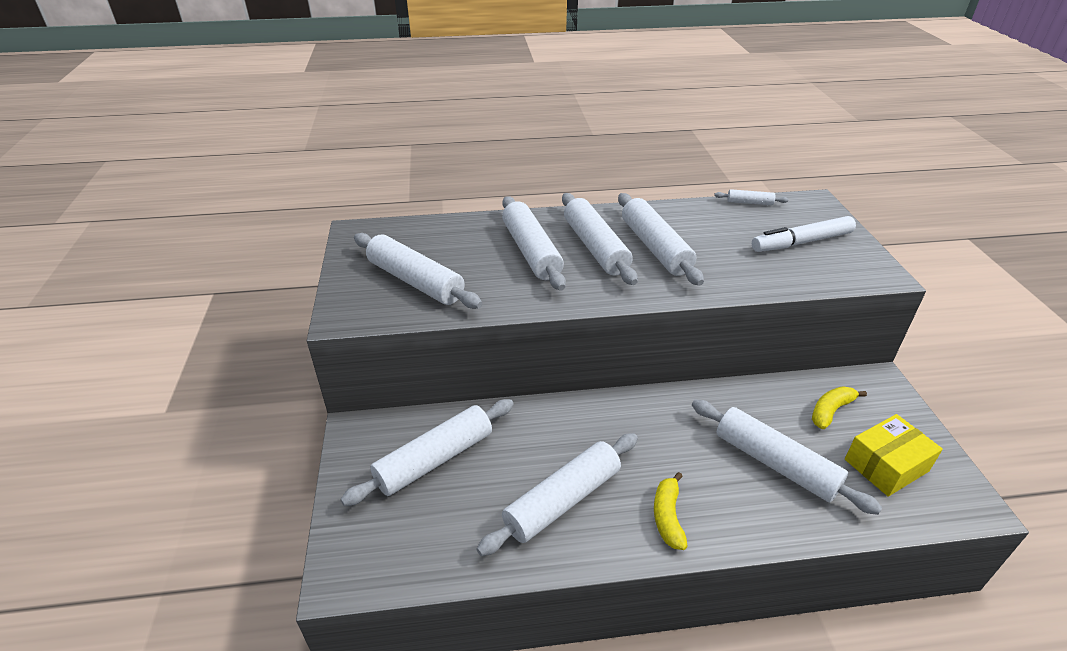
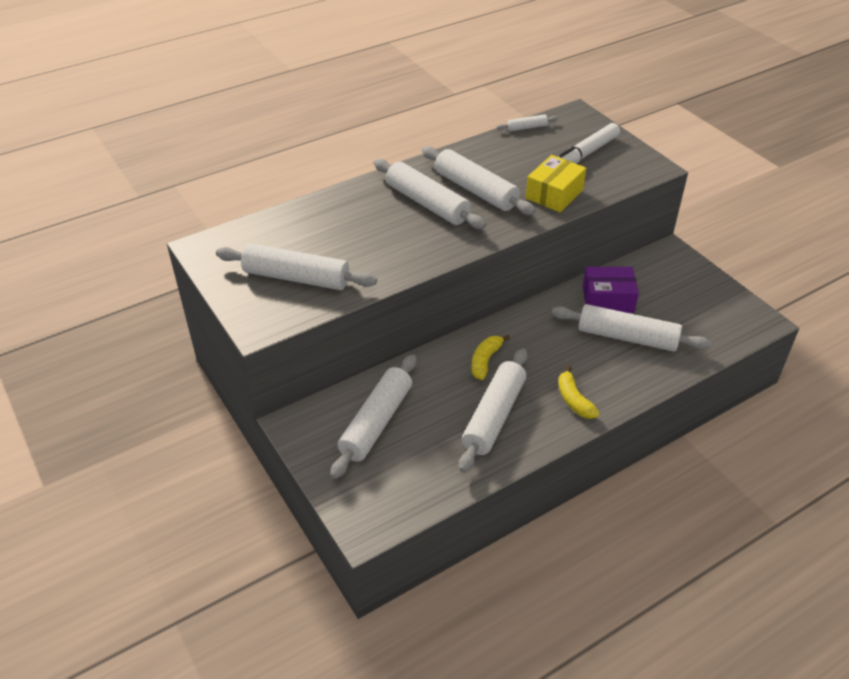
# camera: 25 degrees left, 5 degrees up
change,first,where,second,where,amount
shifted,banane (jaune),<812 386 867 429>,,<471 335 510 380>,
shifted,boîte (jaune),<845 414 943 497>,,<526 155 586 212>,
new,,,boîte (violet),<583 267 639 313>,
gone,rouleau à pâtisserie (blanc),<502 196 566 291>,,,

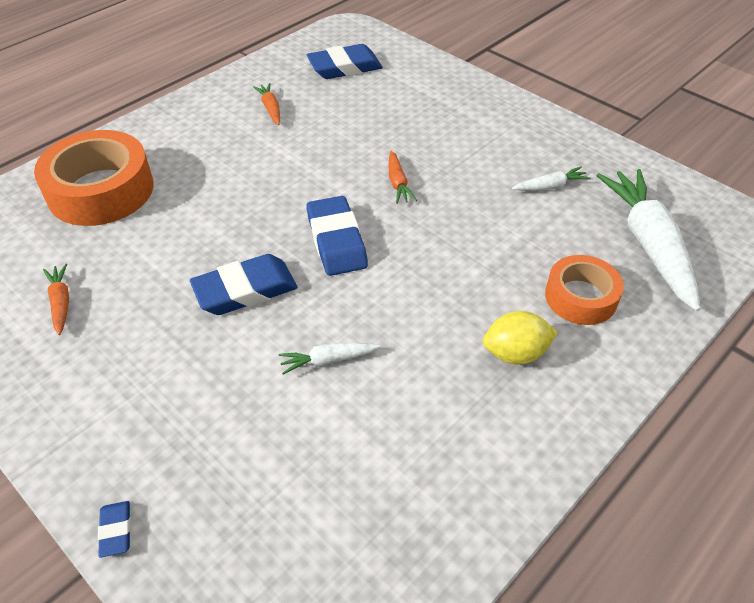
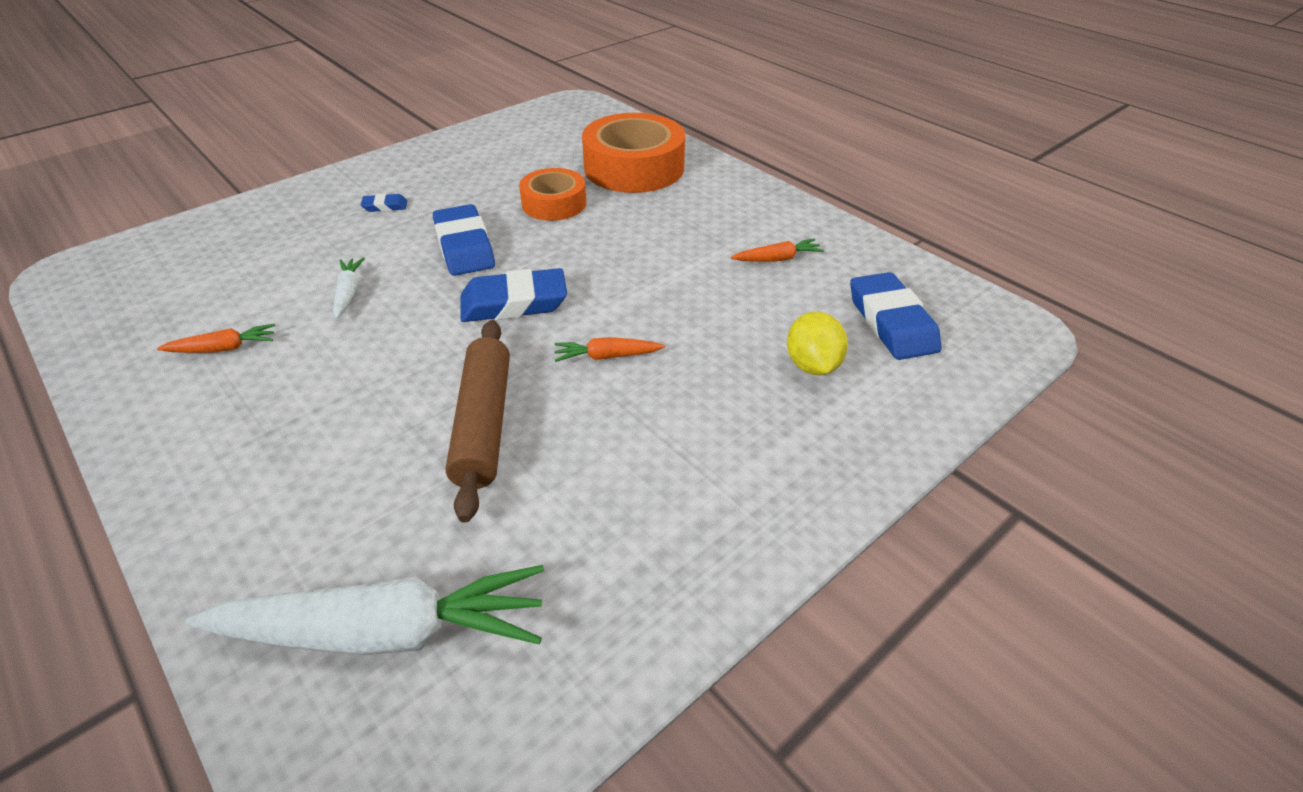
# camera: 95 degrees right, 5 degrees down
change,first,where,second,where,amount
shifted,carotte (orange),<43 264 69 335>,,<157 324 275 353>,
shifted,gomme (bleu),<98 501 131 558>,,<361 194 407 212>,
new,,,rouleau à pâtisserie (marron),<445 320 510 523>,
shifted,ruban adhésif (orange),<545 255 624 325>,,<519 168 586 221>,
shifted,citron (jaune),<483 311 558 365>,,<787 311 848 375>,
gone,carotte (blanc),<512 167 591 191>,,,

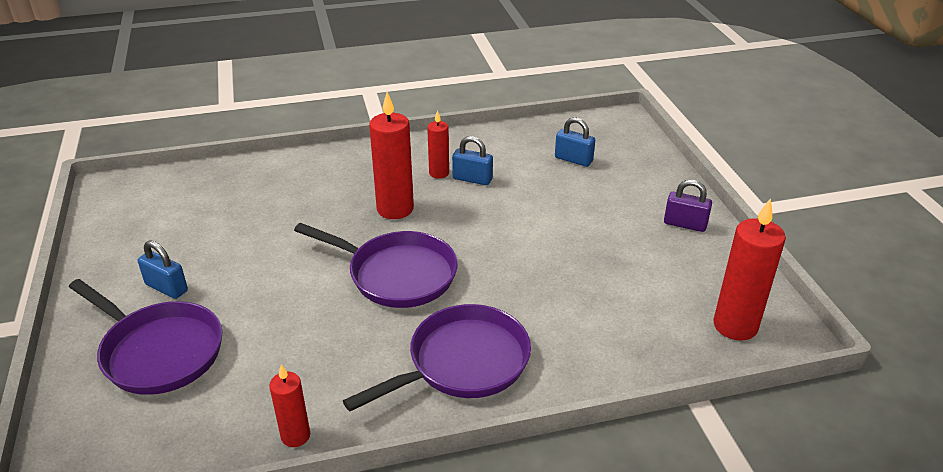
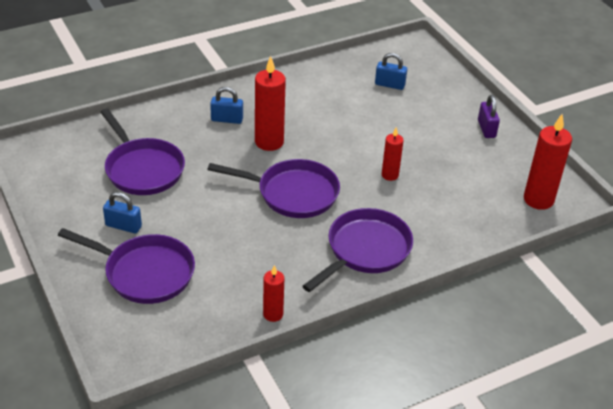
# camera: 15 degrees left, 5 degrees up
change,first,where,second,where,amount
new,,,poêle (violet),<100 109 185 195>,
shifted,cadenas (bleu),<452 136 493 185>,,<210 87 243 124>,
shifted,bougie (rouge),<427 110 449 179>,,<382 127 404 181>,
rotated,cadenas (violet),<664 180 712 232>,,<478 95 500 138>,75 degrees clockwise

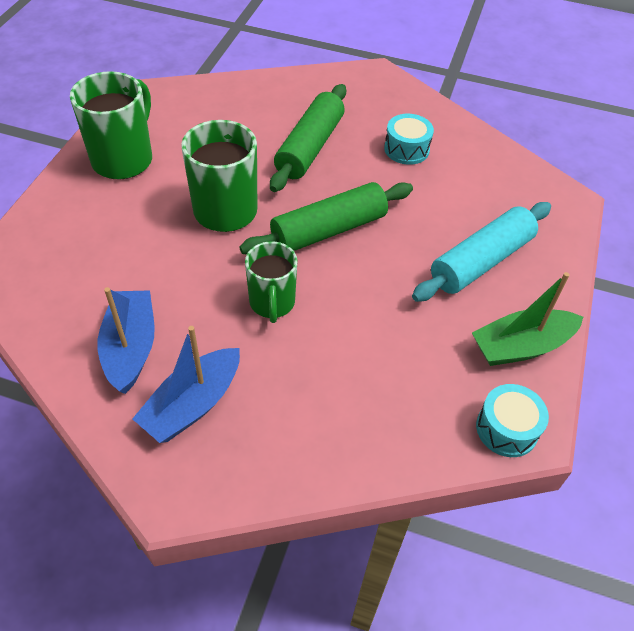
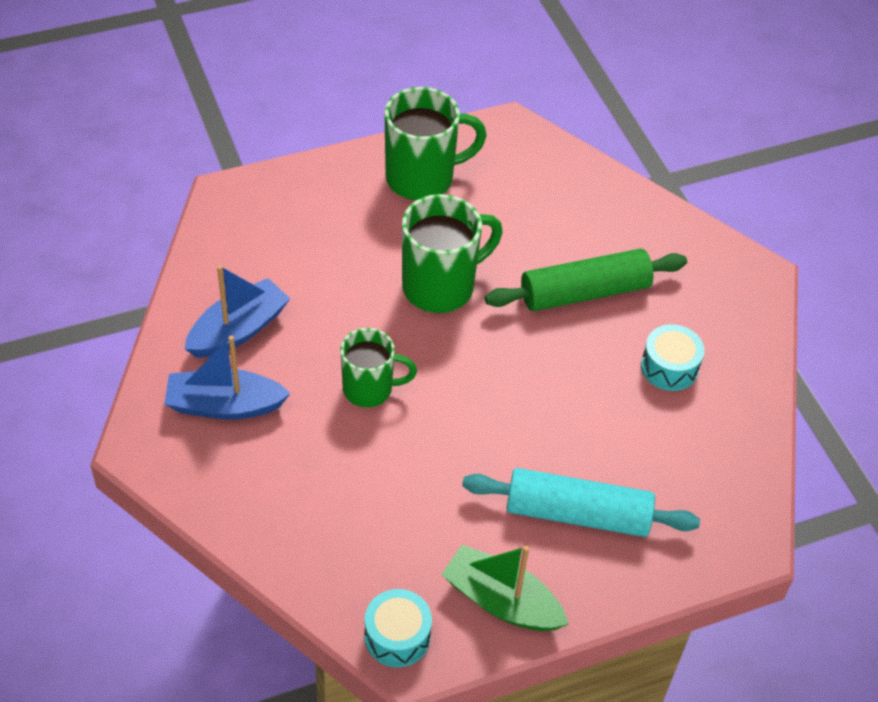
# camera: 50 degrees right, 0 degrees up
change,first,where,second,where,amount
rotated,tasse (vert),<245 241 298 323>,,<340 328 417 407>,135 degrees counterclockwise
gone,rouleau à pâtisserie (vert),<239 182 413 255>,,,

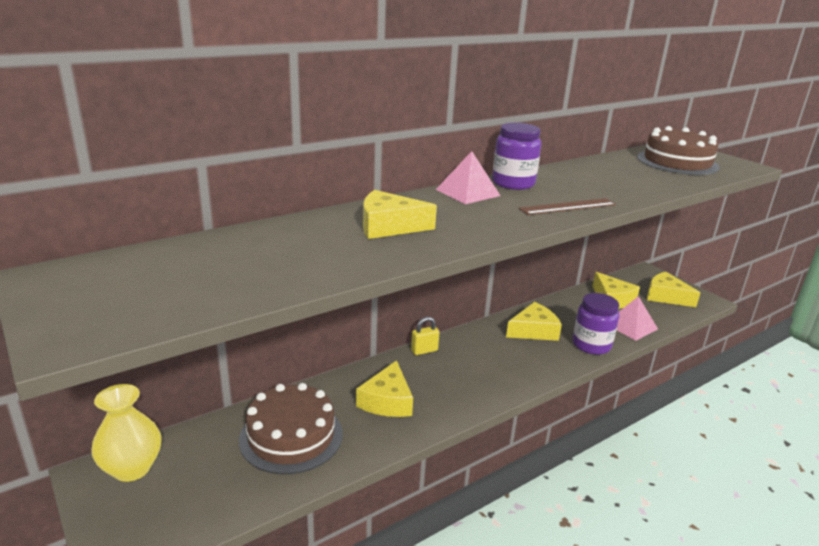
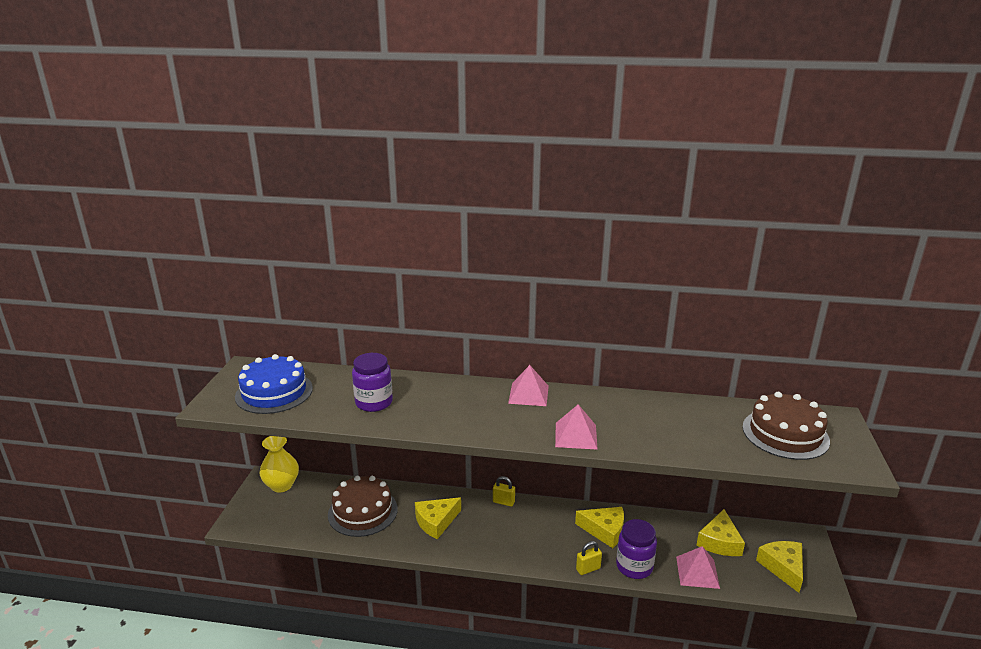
# camera: 45 degrees right, 0 degrees up
change,first,where,second,where,amount
new,,,gâteau (bleu),<235 354 313 414>,
shifted,bocal (violet),<492 123 541 190>,,<352 353 393 412>,
swapped,règle (marron),<519 198 616 215>,pyramide (rose),<555 404 598 450>,
new,,,cadenas (jaune),<576 541 602 575>,
gone,fromage (jaune),<363 190 437 239>,,,

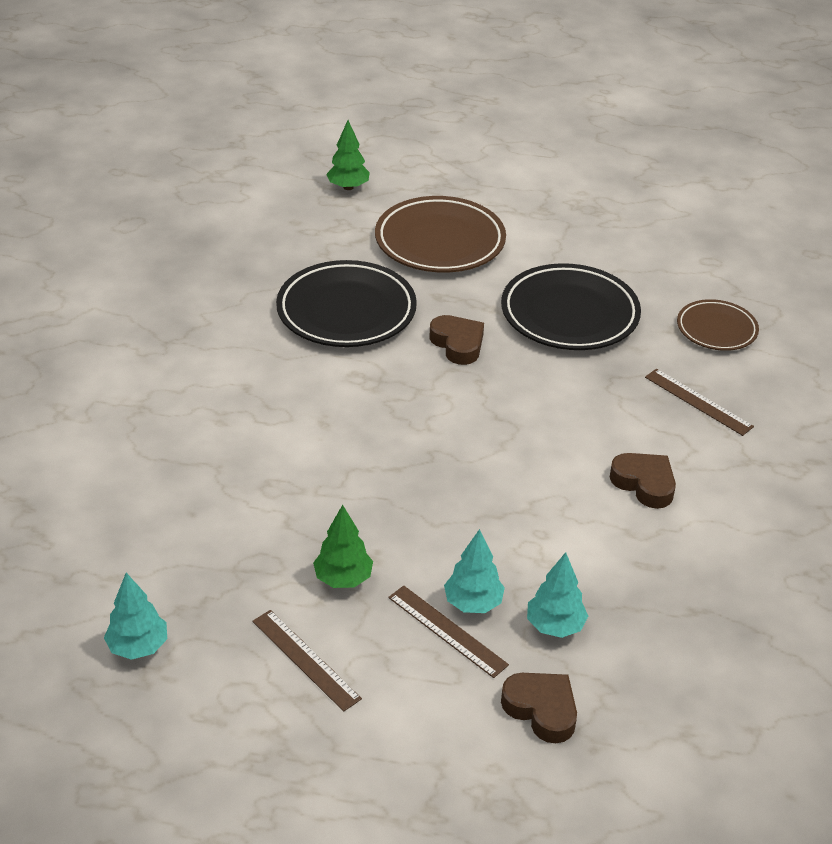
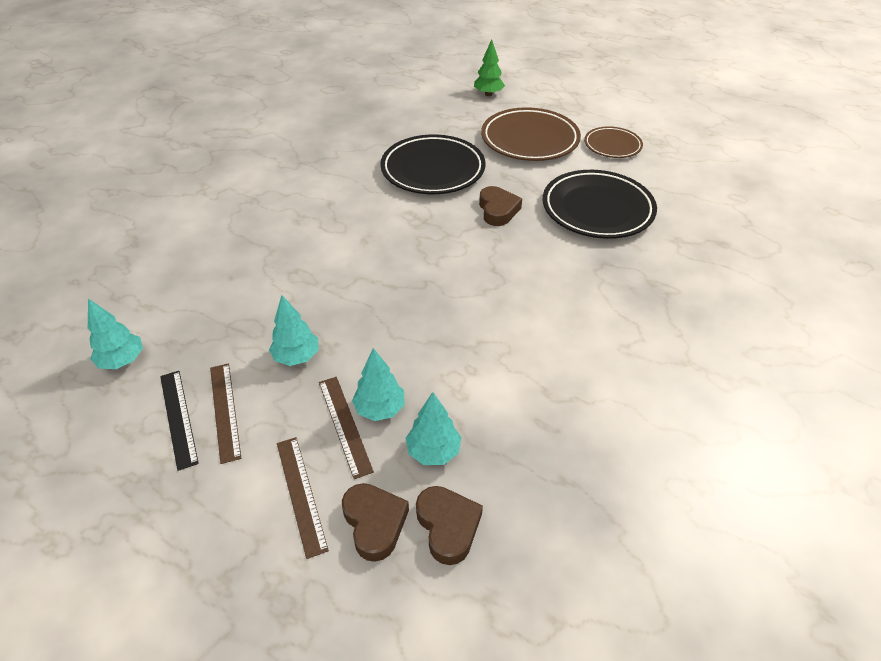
# camera: 25 degrees right, 5 degrees up
change,first,where,second,where,amount
new,,,règle (noir),<160 371 199 471>,
repainted,arbre (vert),<313 505 373 588>,arbre (turquoise),<269 295 319 366>,
shifted,règle (marron),<645 369 754 436>,,<277 437 329 559>,
shifted,cœur (marron),<610 453 676 509>,,<416 486 483 565>,
shifted,assiette (marron),<677 299 759 351>,,<584 126 643 158>,

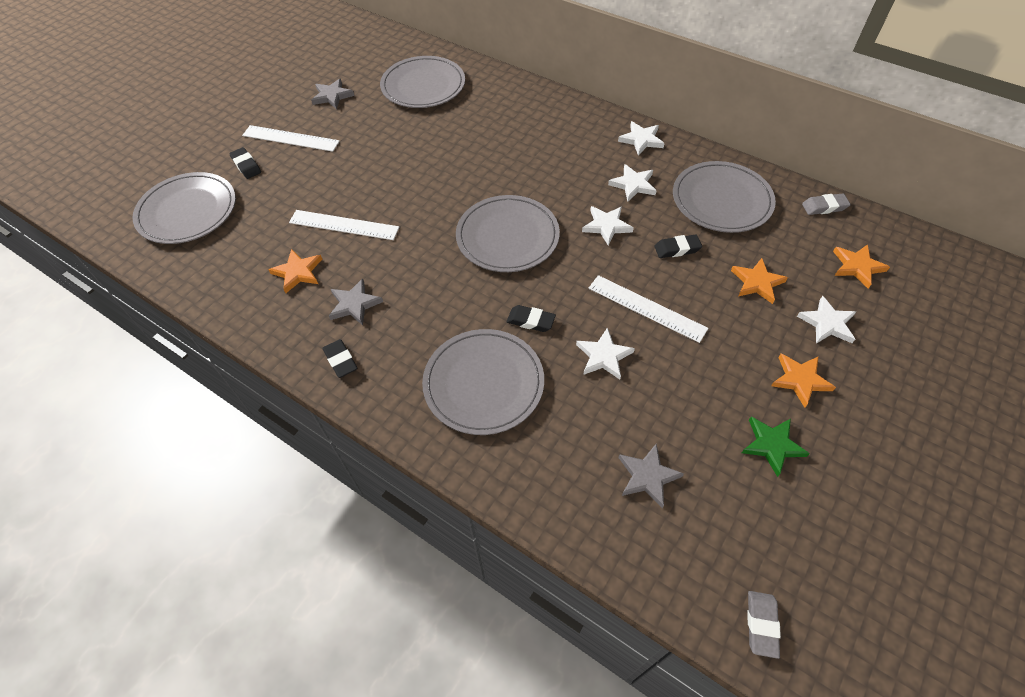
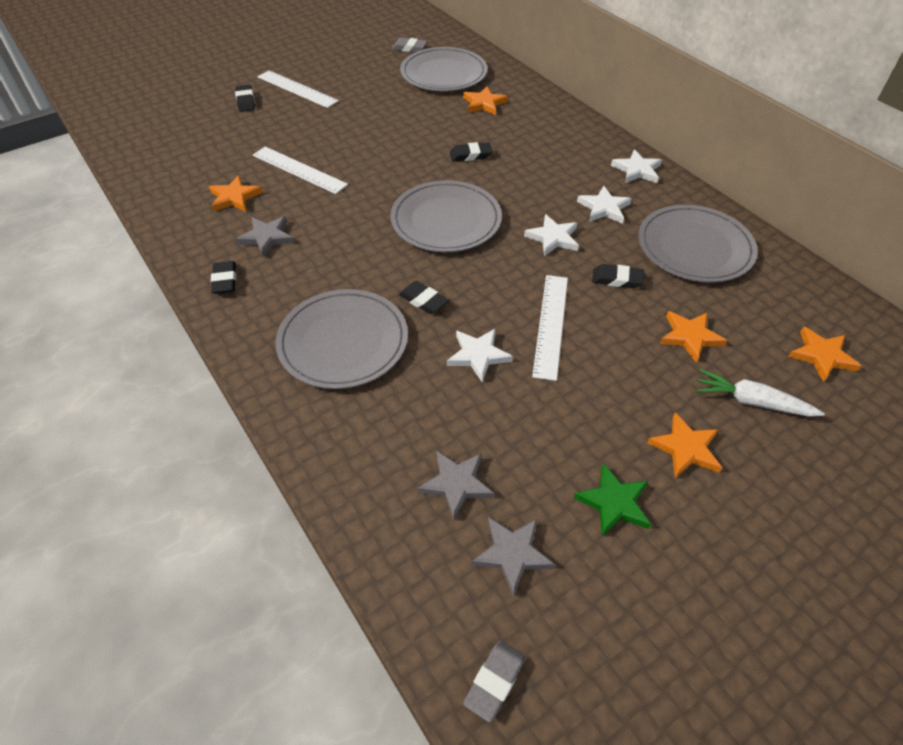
# camera: 20 degrees right, 5 degrees down
change,first,where,second,where,amount
shifted,gomme (gris),<802 193 851 215>,,<392 38 427 52>,
new,,,gomme (noir),<450 142 492 162>,
new,,,étoile (orange),<463 86 508 115>,
shifted,étoile (gris),<311 79 355 109>,,<472 517 555 596>,
rotated,règle (blanc),<588 275 708 343>,,<532 275 568 381>,45 degrees clockwise
swapped,étoile (blanc),<797 296 856 344>,carotte (blanc),<696 369 825 417>,
gone,assiette (gris),<132 172 236 244>,,,

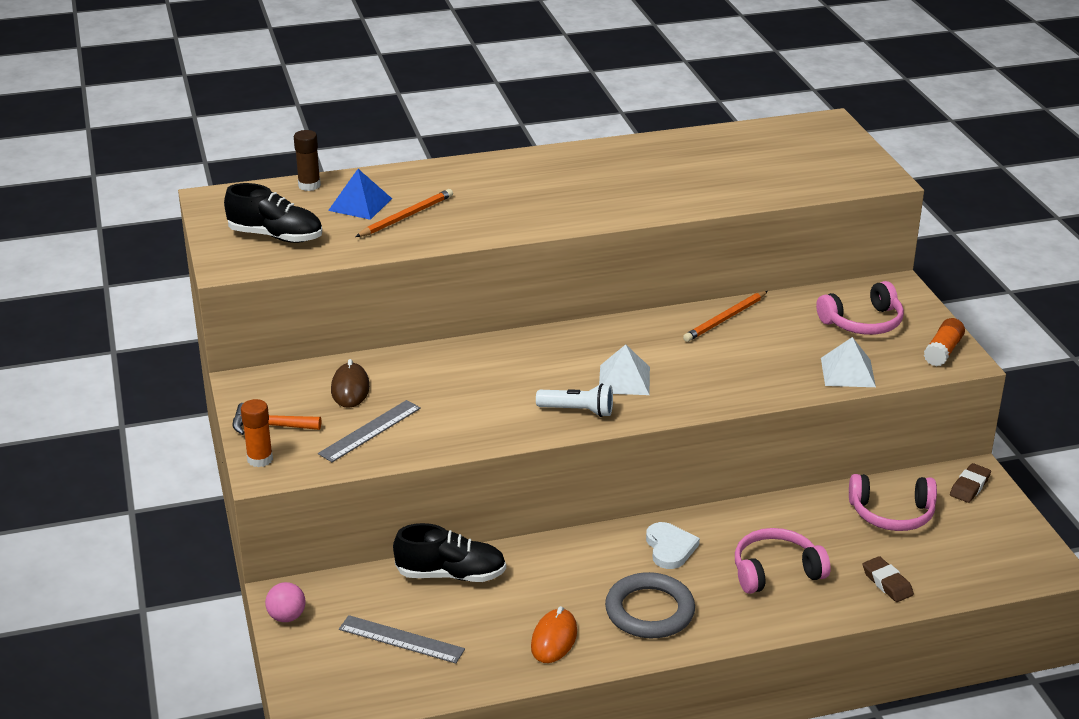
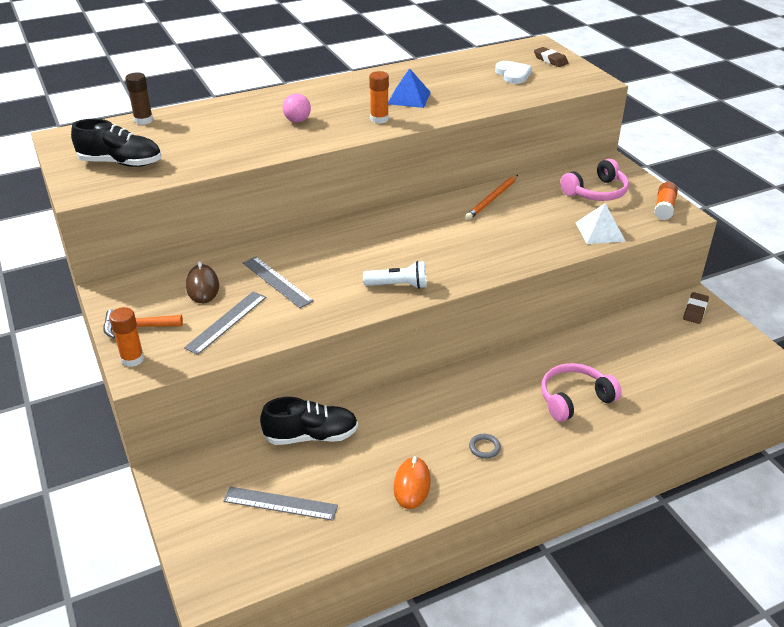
# camera: 10 degrees left, 5 degrees up
change,first,where,second,where,amount
new,,,règle (gris),<243 257 314 308>,
shifted,balle (rose),<265 582 305 622>,,<283 94 311 122>,
new,,,bâton de colle (orange),<369 71 389 124>,
shifted,pyramide (bleu),<328 169 392 220>,,<388 68 431 108>,
scaled,anneau (gris),<605 572 695 638>,,<469 434 501 459>,x0.42
shifted,cœur (blanc),<646 522 700 569>,,<495 61 532 84>,
shifted,gomme (marron),<863 556 914 602>,,<534 47 568 67>,
gone,crayon (orange),<355 189 453 237>,,,
gone,pyramide (blanc),<599 344 650 395>,,,
gone,casque audio (rose),<849 474 937 531>,,,

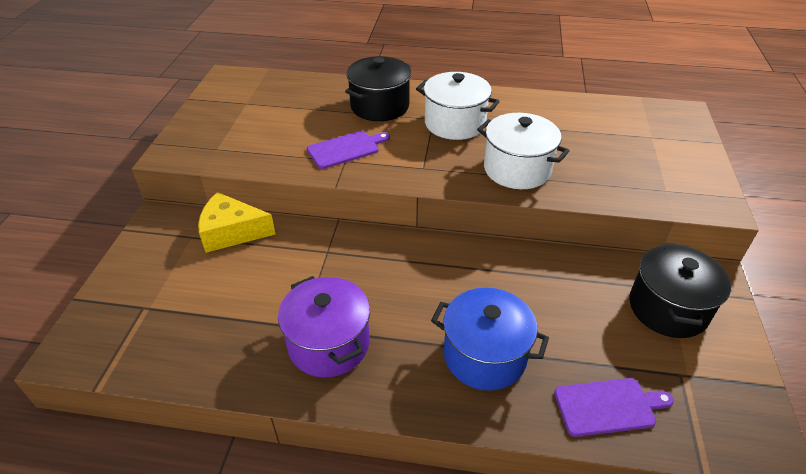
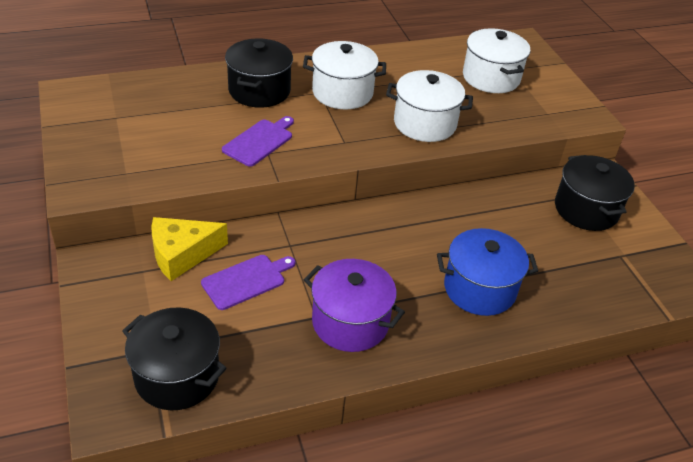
# camera: 30 degrees left, 0 degrees up
change,first,where,second,where,amount
new,,,marmite (noir),<122 308 227 410>,
shifted,planche à découper (violet),<554 378 674 437>,,<201 255 295 310>,
new,,,marmite (blanc),<463 28 530 93>,

